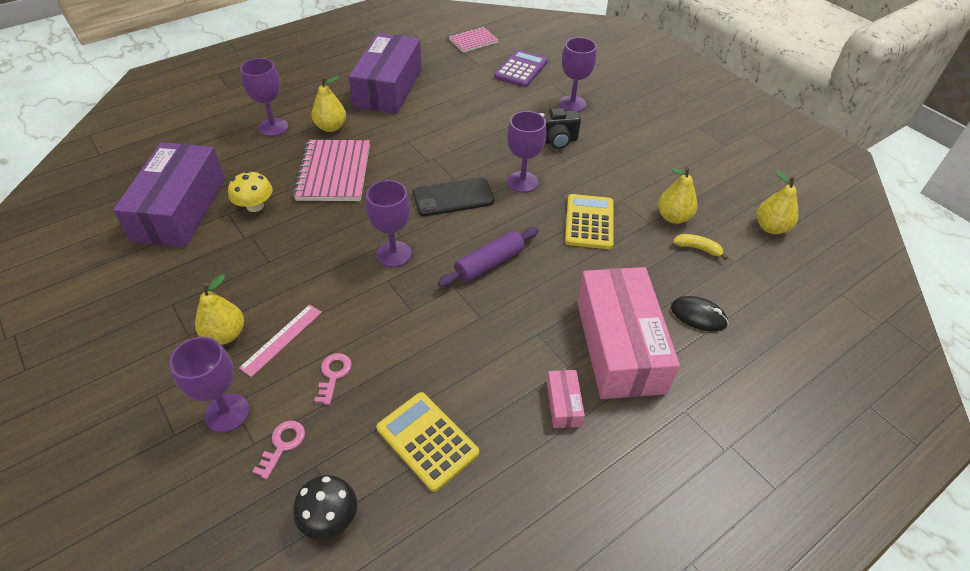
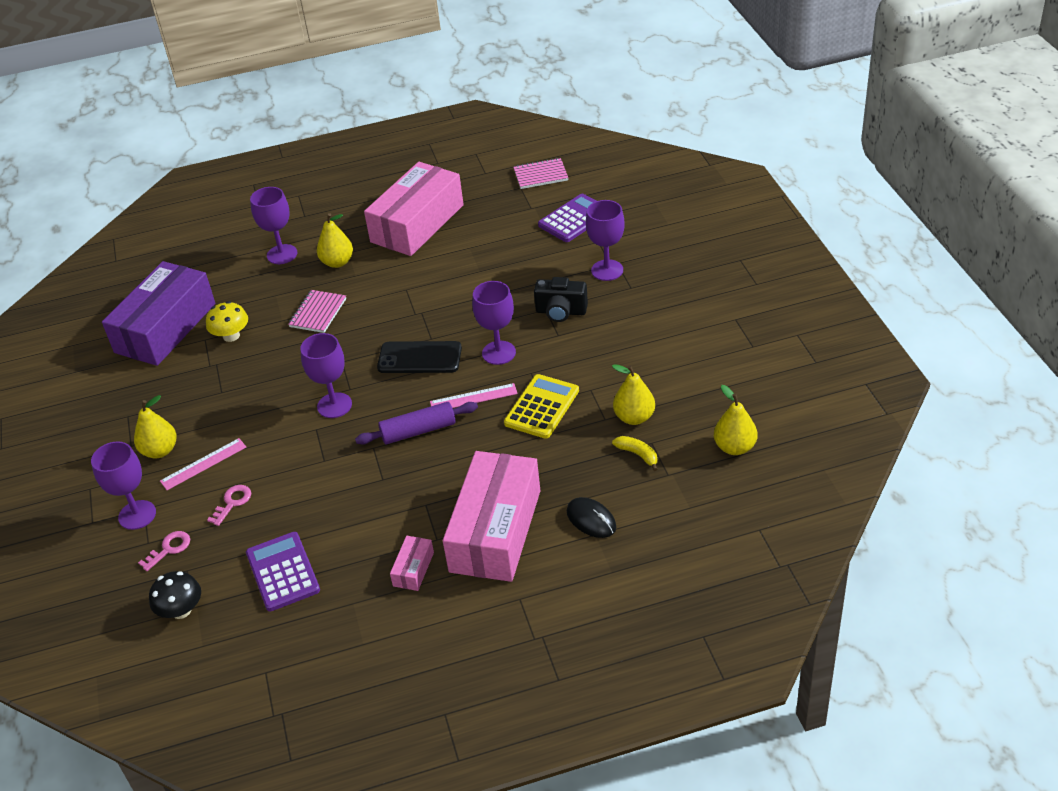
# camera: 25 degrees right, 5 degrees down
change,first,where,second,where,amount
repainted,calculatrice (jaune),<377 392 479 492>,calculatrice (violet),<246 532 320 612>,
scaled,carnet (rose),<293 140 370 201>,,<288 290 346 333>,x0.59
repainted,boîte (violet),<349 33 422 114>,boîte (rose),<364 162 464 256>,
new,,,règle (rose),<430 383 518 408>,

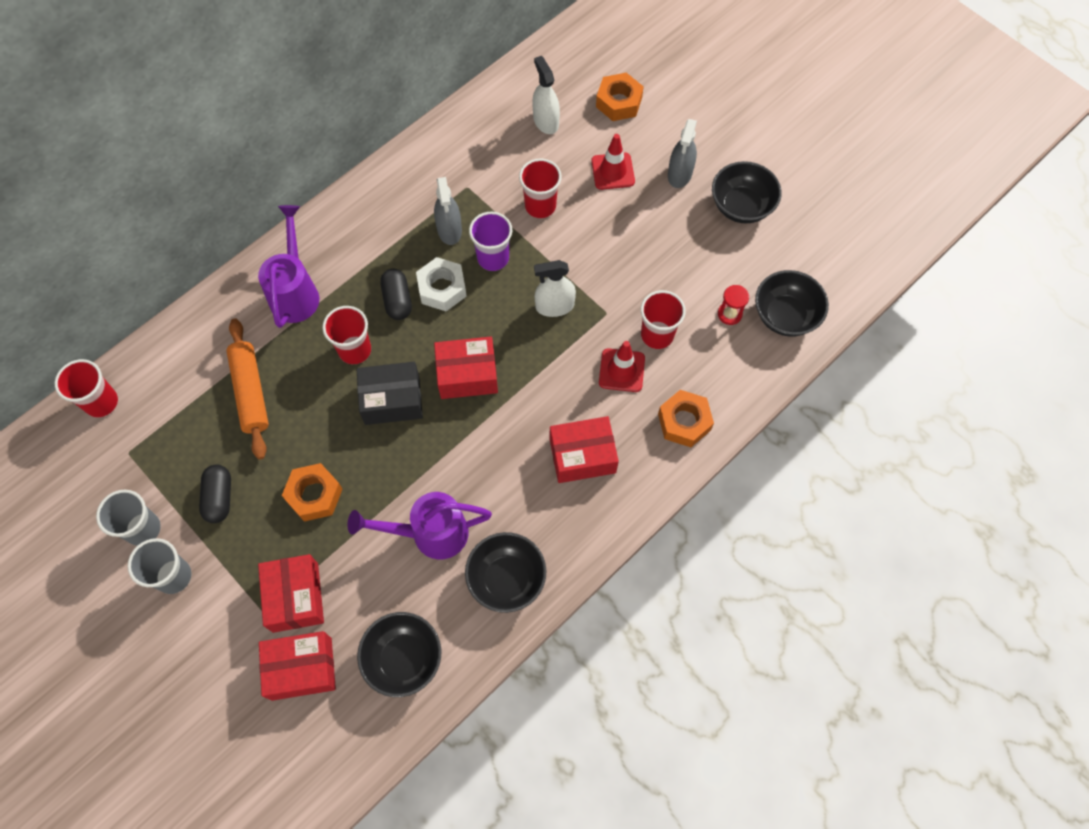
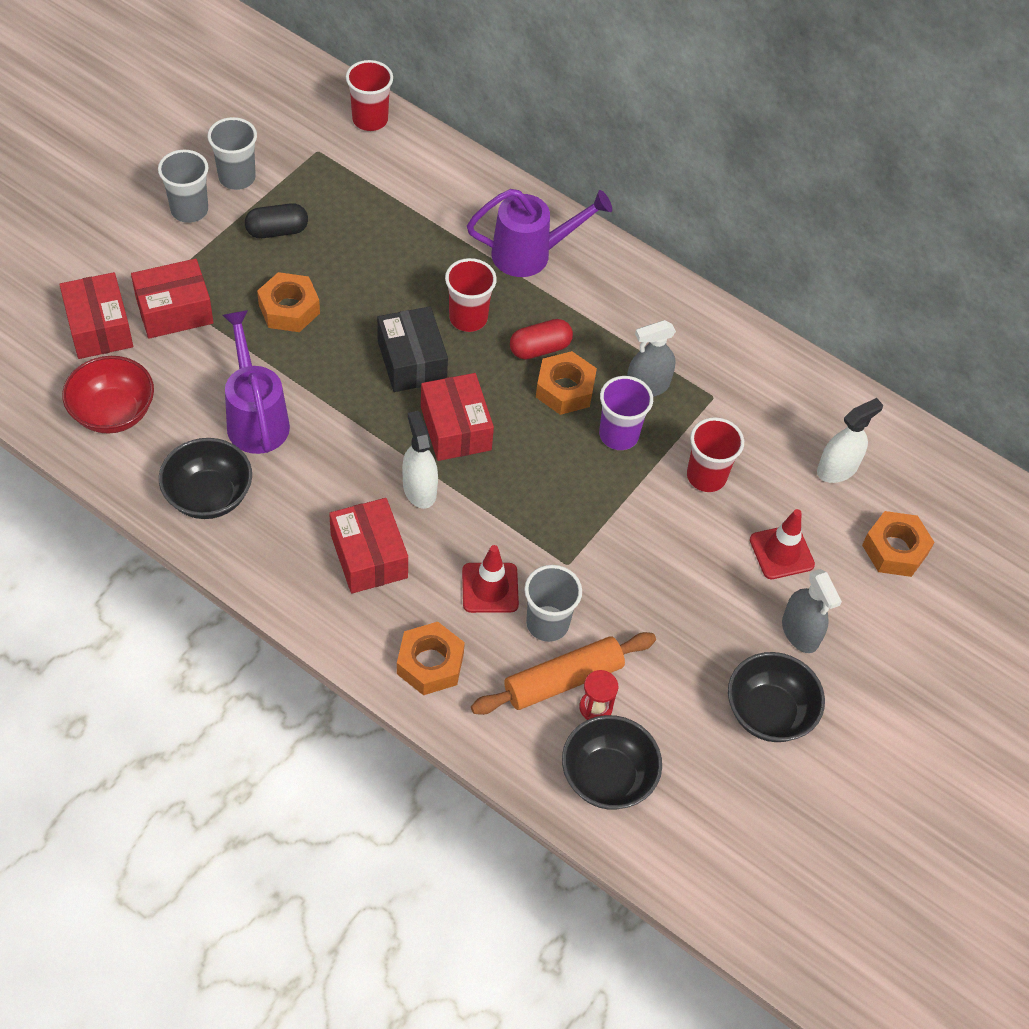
# camera: 75 degrees right, 10 degrees down
change,first,where,second,where,amount
repainted,bol (noir),<357 612 441 697>,bol (rouge),<62 356 154 434>,
shifted,vaporisateur (blanc),<534 260 576 317>,,<402 411 438 509>,
shifted,rouleau à pâtisserie (orange),<226 318 269 460>,,<471 632 656 715>,
repainted,gélule (noir),<380 269 412 320>,gélule (rouge),<510 319 573 360>,
repainted,gobelet (rouge),<641 290 686 349>,gobelet (gris),<524 565 582 642>,
repainted,écrou (blanc),<416 257 467 311>,écrou (orange),<536 351 597 415>,
rotated,vaporisateur (gris),<668 119 697 188>,,<782 569 842 653>,120 degrees counterclockwise

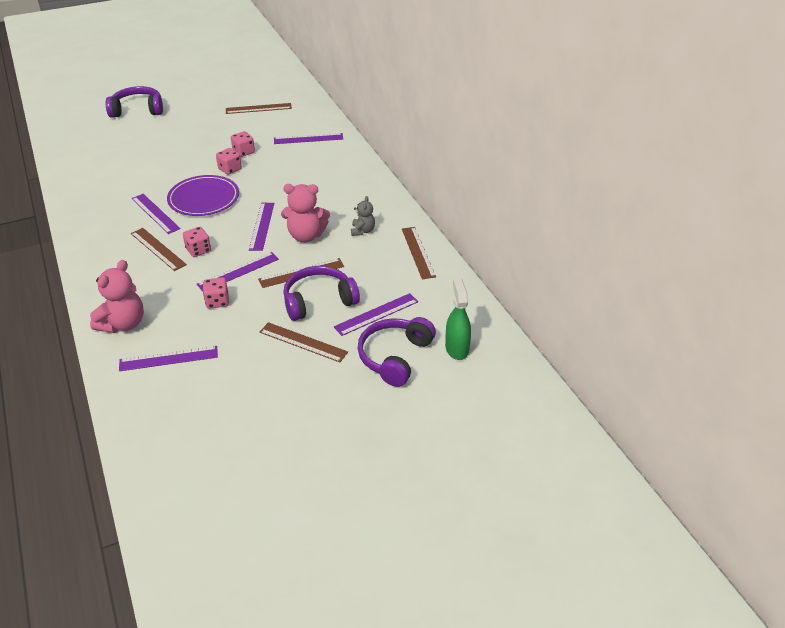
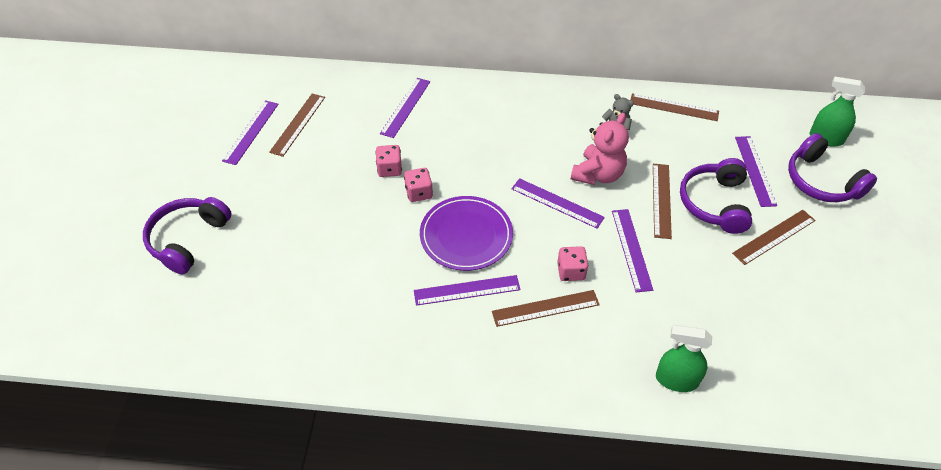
# camera: 60 degrees left, 10 degrees up
change,first,where,second,where,amount
shifted,règle (violet),<119 346 218 371>,,<222 100 279 165>,
swapped,ours en peluche (rose),<90 260 144 333>,vaporisateur (vert),<656 325 712 392>,
gone,dé (rose),<203 277 229 309>,,,

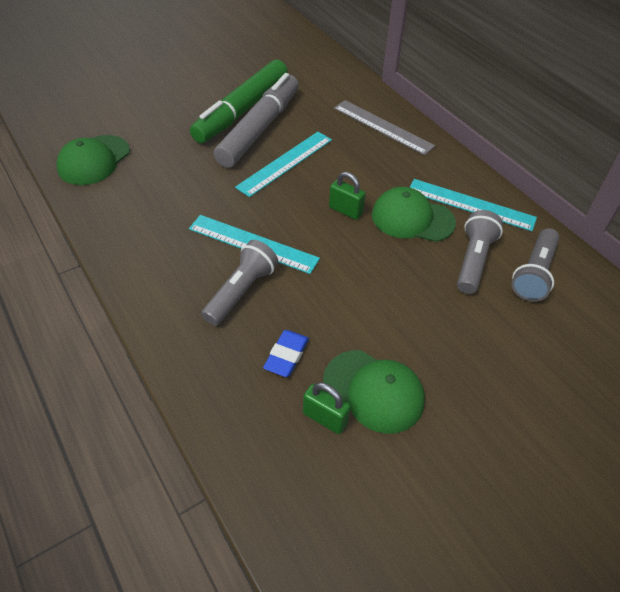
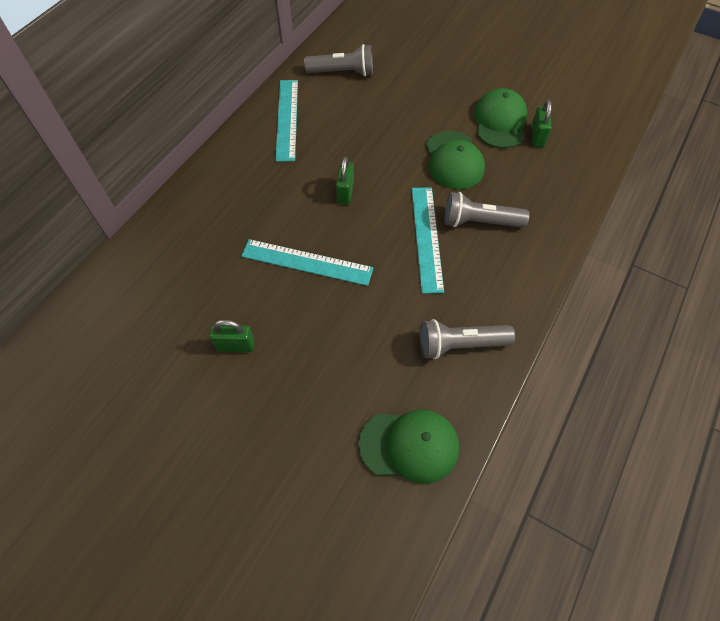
# camera: 115 degrees left, 10 degrees up
change,first,where,second,where,amount
swapped,feutre (vert),<190 60 288 143>,cadenas (vert),<210 320 255 352>,
shifted,lampe de poche (gris),<457 210 503 294>,,<420 319 515 359>,
shifted,casquette (vert),<372 187 456 242>,,<426 131 485 189>,
gone,feutre (gris),<214 73 299 168>,,,
gone,gomme (bleu),<263 330 309 377>,,,
gone,règle (gris),<334 100 435 155>,,,

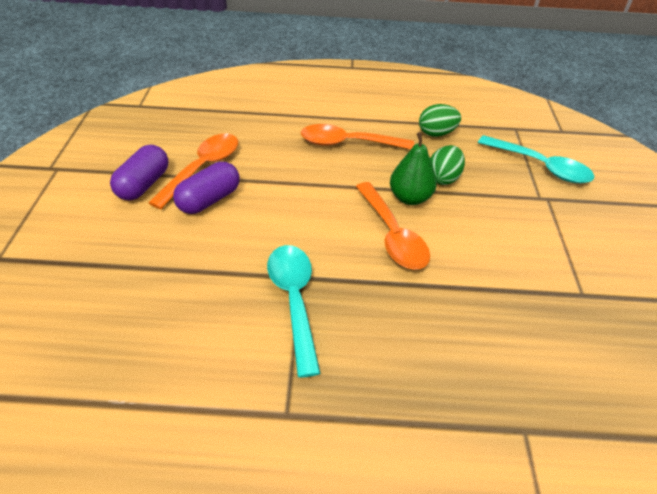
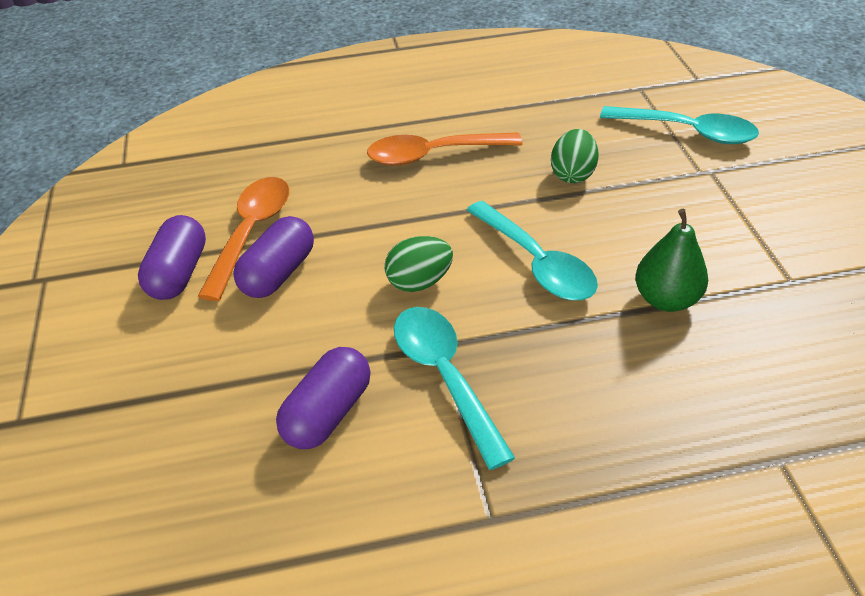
# camera: 10 degrees left, 0 degrees up
change,first,where,second,where,amount
new,,,gélule (violet),<276 347 371 449>,
shifted,œuf (vert),<419 104 461 137>,,<385 236 453 292>,
repainted,cuillère (orange),<356 182 430 270>,cuillère (turquoise),<466 201 598 300>,
shifted,poire (vert),<390 132 437 205>,,<635 209 708 312>,

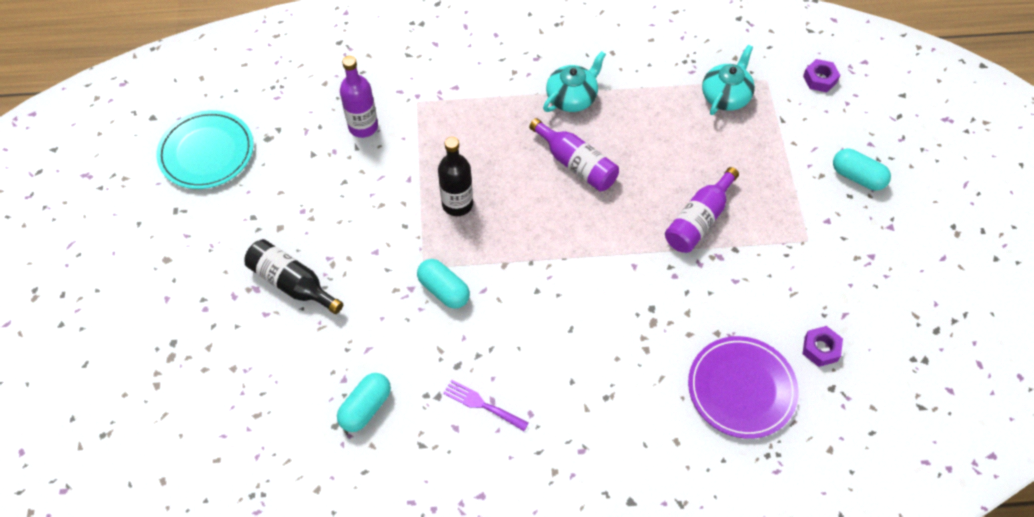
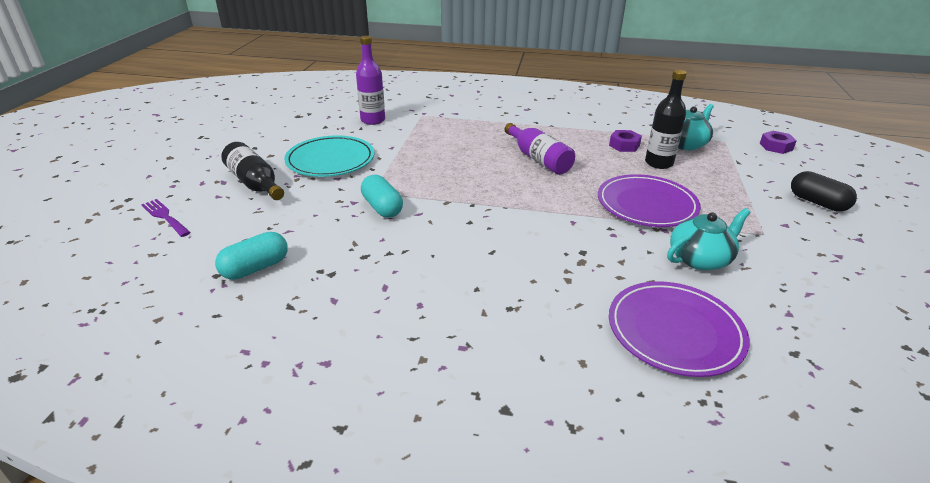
# camera: 15 degrees right, 25 degrees down
change,first,where,second,where,amount
shifted,fourchette (violet),<443 380 529 431>,,<141 199 191 237>,
shifted,assiette (turquoise),<156 110 254 189>,,<284 135 375 177>,
swapped,bouteille (violet),<665 167 739 253>,assiette (violet),<598 174 701 227>,
shifted,écrou (violet),<803 326 843 367>,,<609 130 642 152>,
shifted,bouteille (noir),<438 137 473 216>,,<645 69 687 169>,
shifted,théière (turquoise),<543 51 606 112>,,<667 208 751 271>,
repainted,gélule (turquoise),<833 149 891 191>,gélule (noir),<791 171 857 212>,

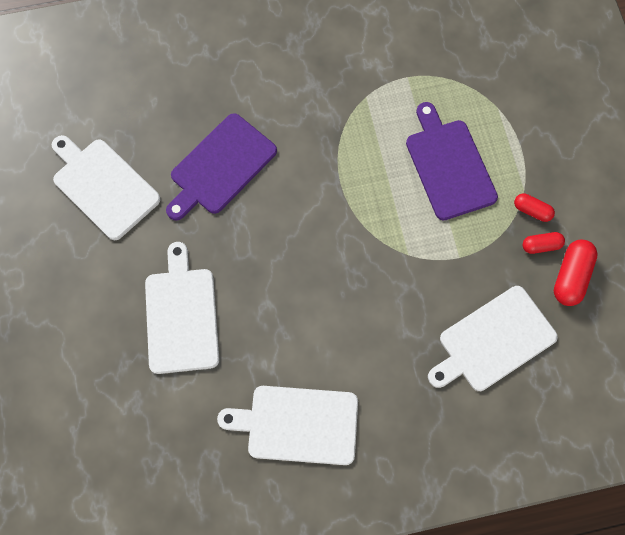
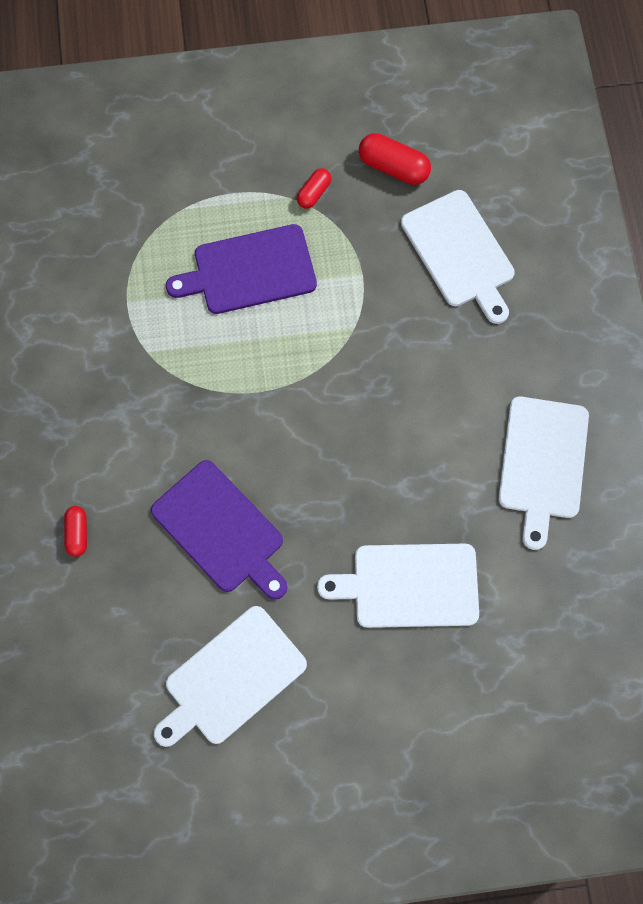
# camera: 85 degrees left, 0 degrees up
change,first,where,second,where,amount
shifted,gélule (rouge),<523 232 565 254>,,<64 506 87 557>,

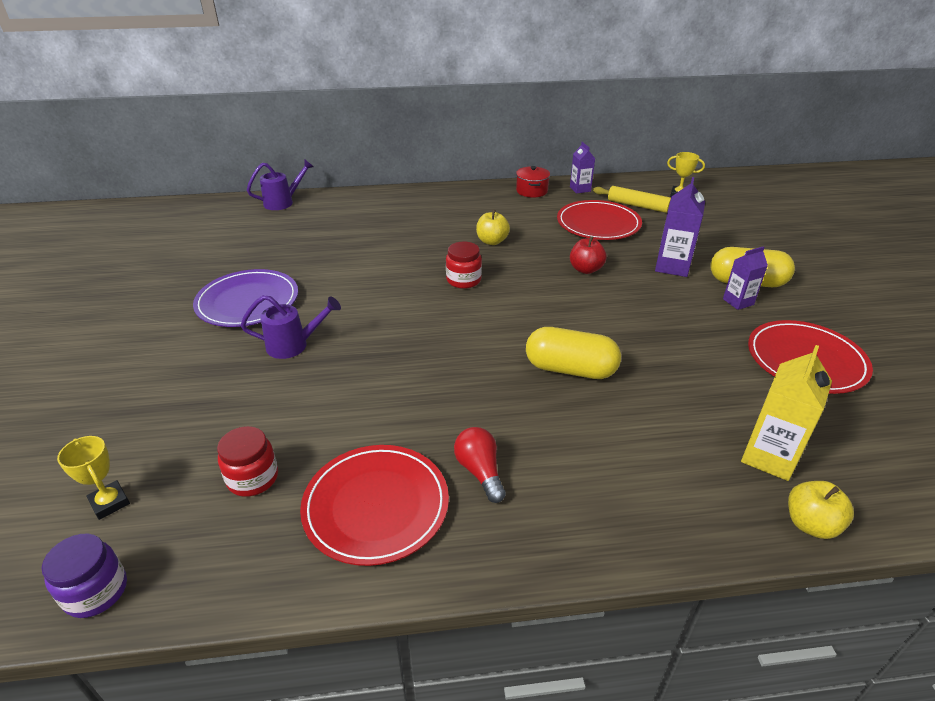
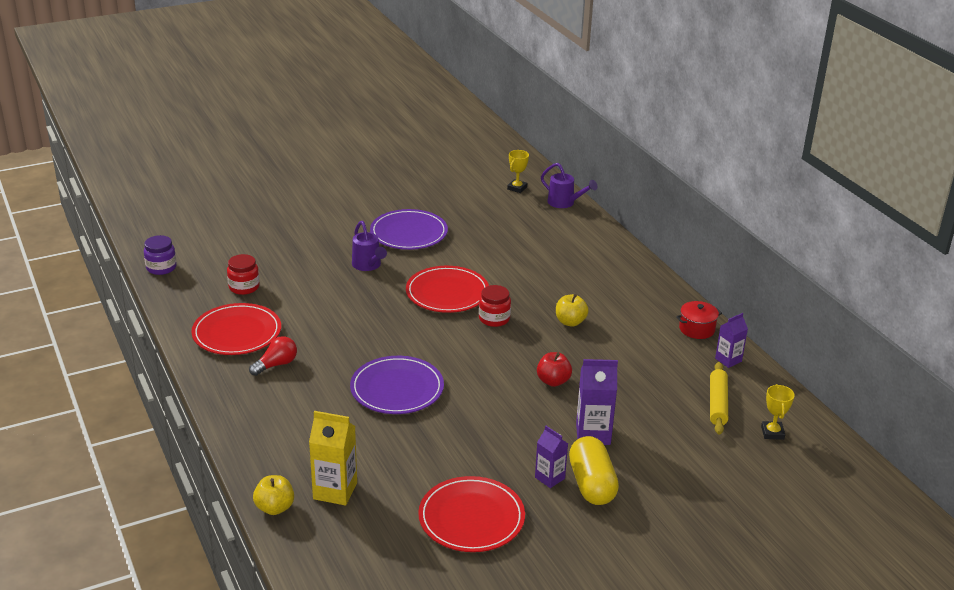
# camera: 70 degrees right, 5 degrees down
change,first,where,second,where,amount
swapped,gélule (jaune),<526 327 621 379>,assiette (violet),<350 356 444 414>,
shifted,assiette (rouge),<557 200 642 240>,,<406 266 489 313>,
shifted,trophée (jaune),<57 436 130 520>,,<507 150 529 193>,

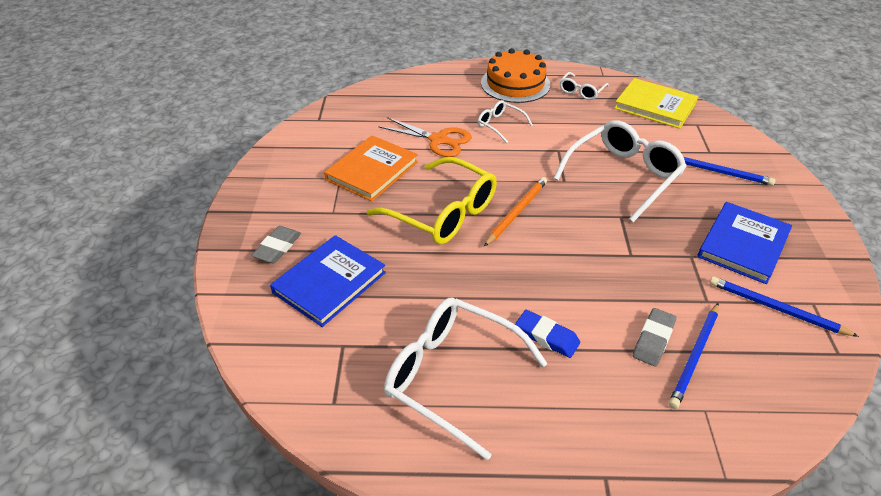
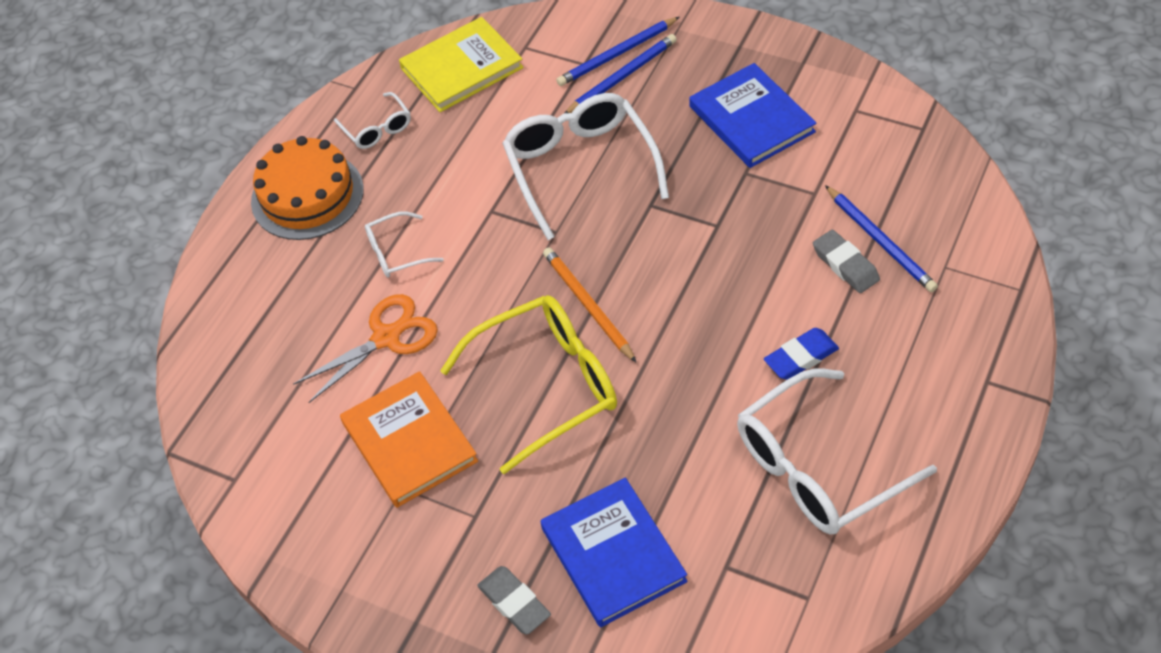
# camera: 60 degrees left, 10 degrees up
change,first,where,second,where,amount
shifted,crayon (bleu),<710 277 859 337>,,<556 17 679 86>,

